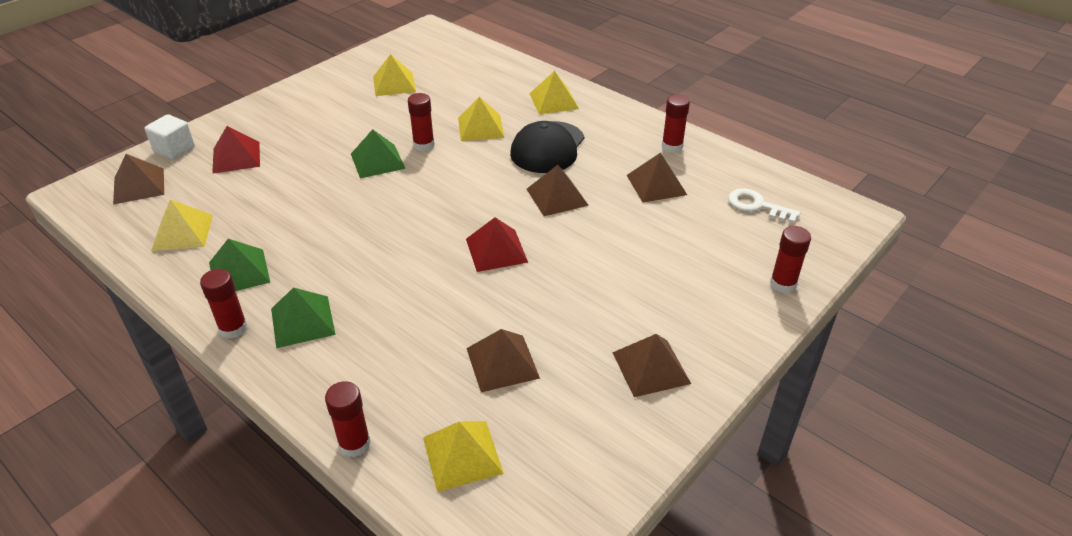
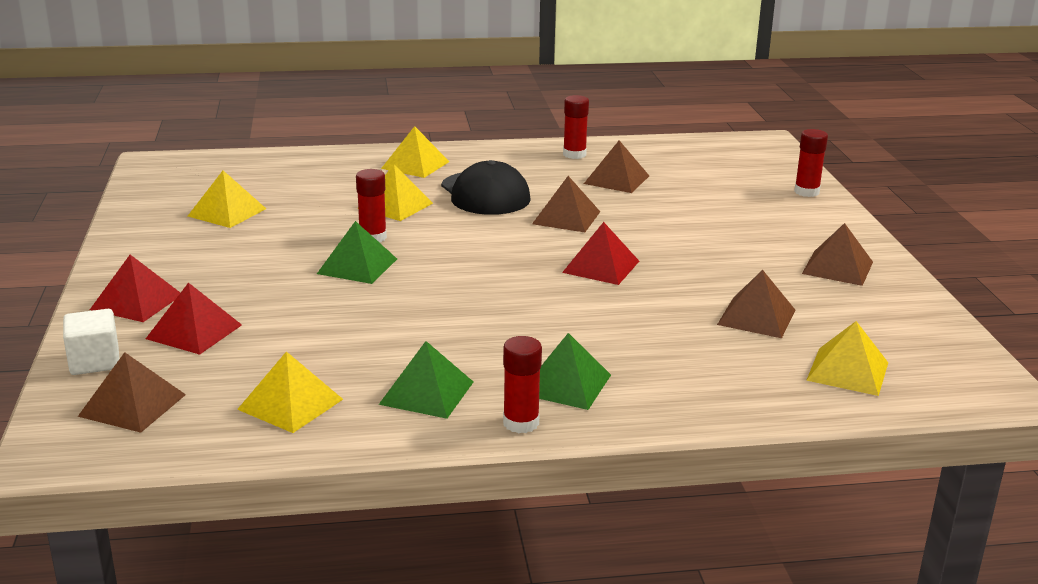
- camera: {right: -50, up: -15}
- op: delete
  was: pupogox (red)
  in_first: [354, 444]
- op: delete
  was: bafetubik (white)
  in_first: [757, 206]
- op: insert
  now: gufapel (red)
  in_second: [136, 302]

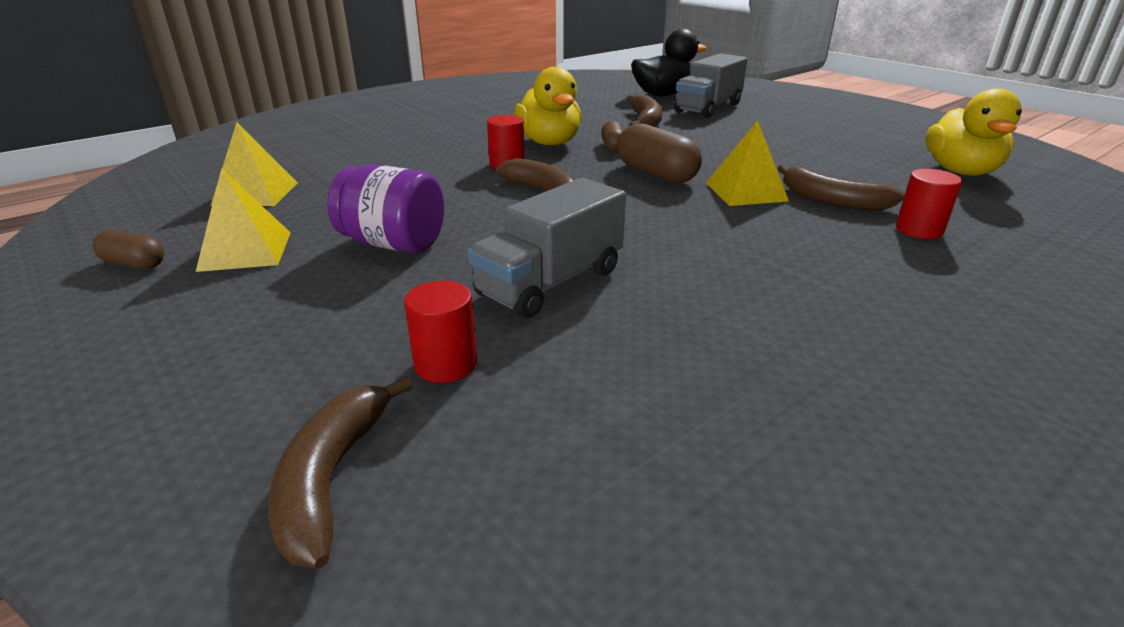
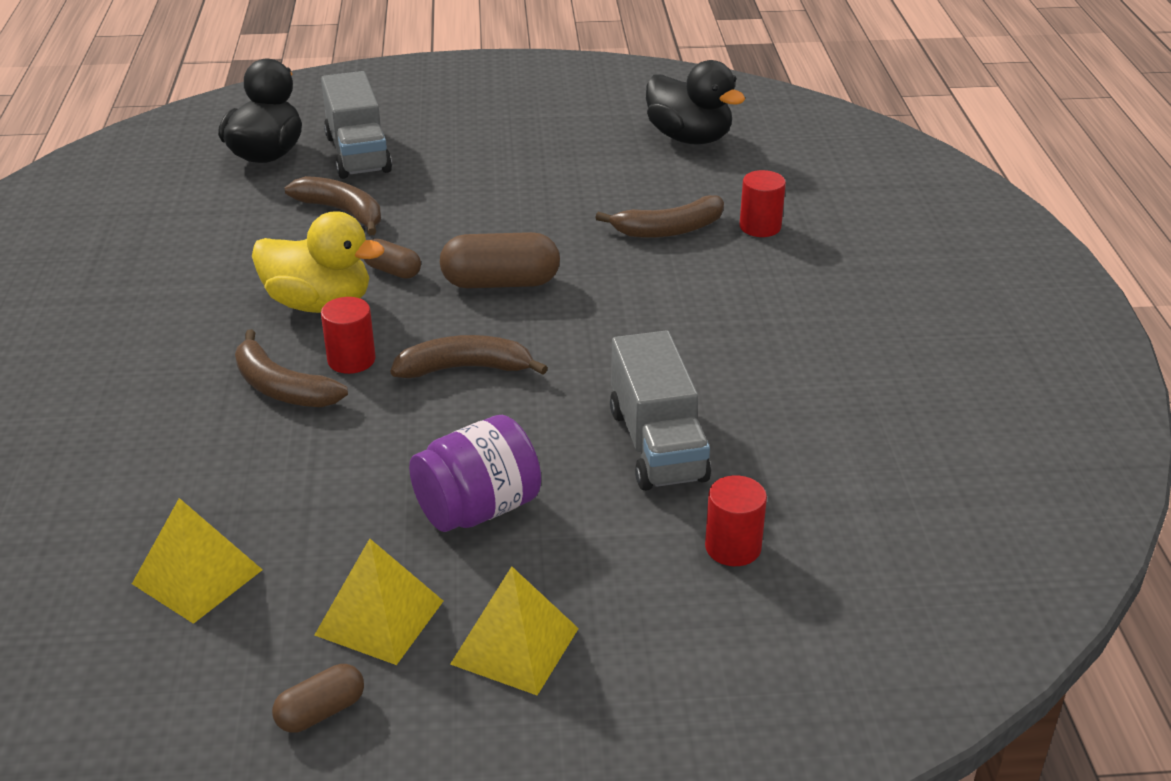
- camera: {right: -55, up: 5}
- op: move
  was: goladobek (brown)
  in_first: [332, 479]
  in_second: [282, 388]
- op: move
  was: gufapel (yellow)
  in_first: [746, 191]
  in_second: [515, 646]
- op: recolor
  was: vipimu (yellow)
  now: vipimu (black)
  in_first: [960, 171]
  in_second: [689, 138]

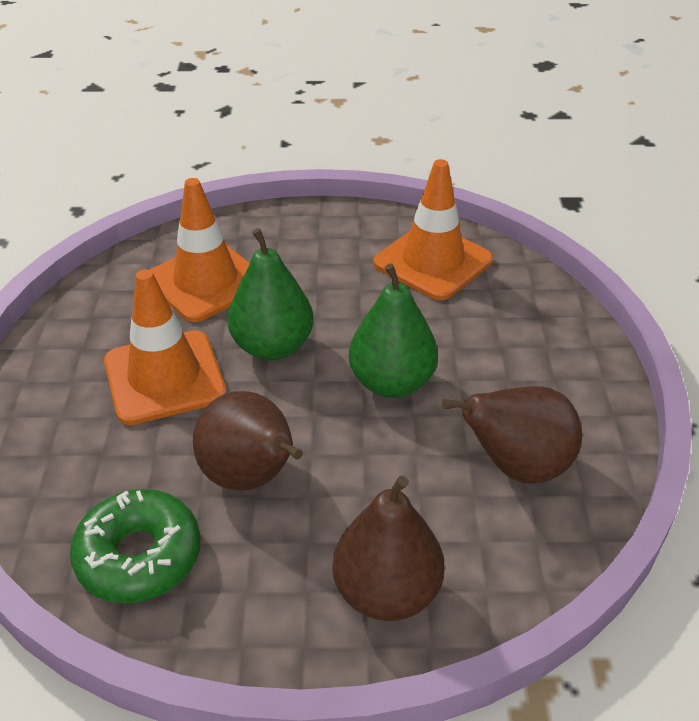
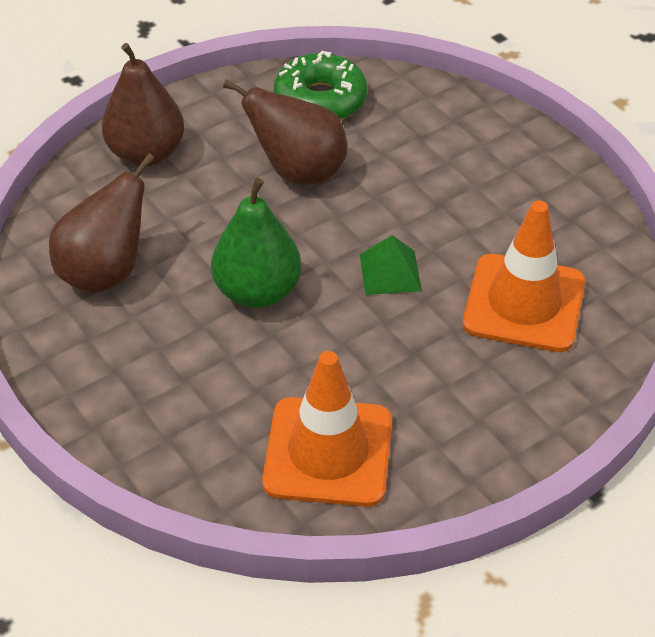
- camera: {right: 145, up: 5}
- op: delete
  was: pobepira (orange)
  in_first: [164, 377]
- op: replace
  was: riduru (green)
  now: gufapel (green)
  in_first: [272, 346]
  in_second: [390, 272]

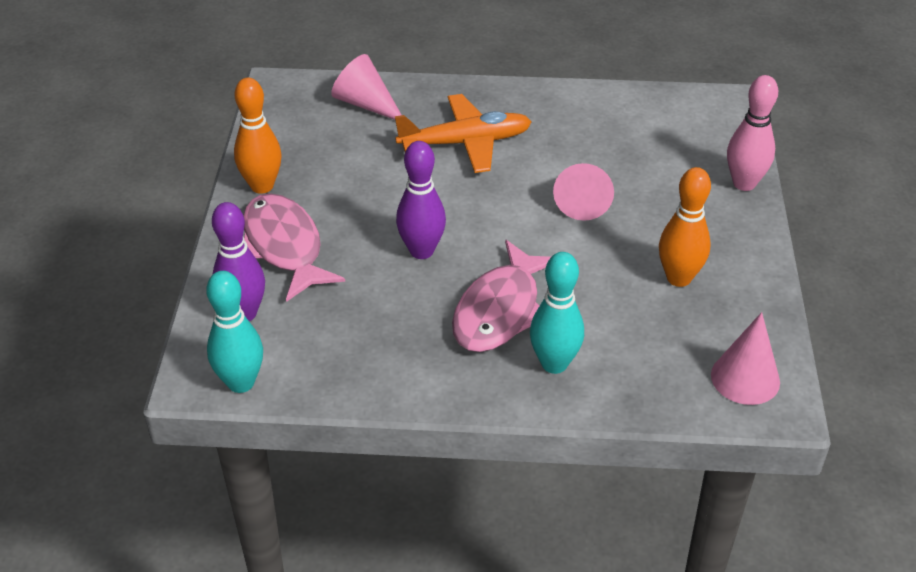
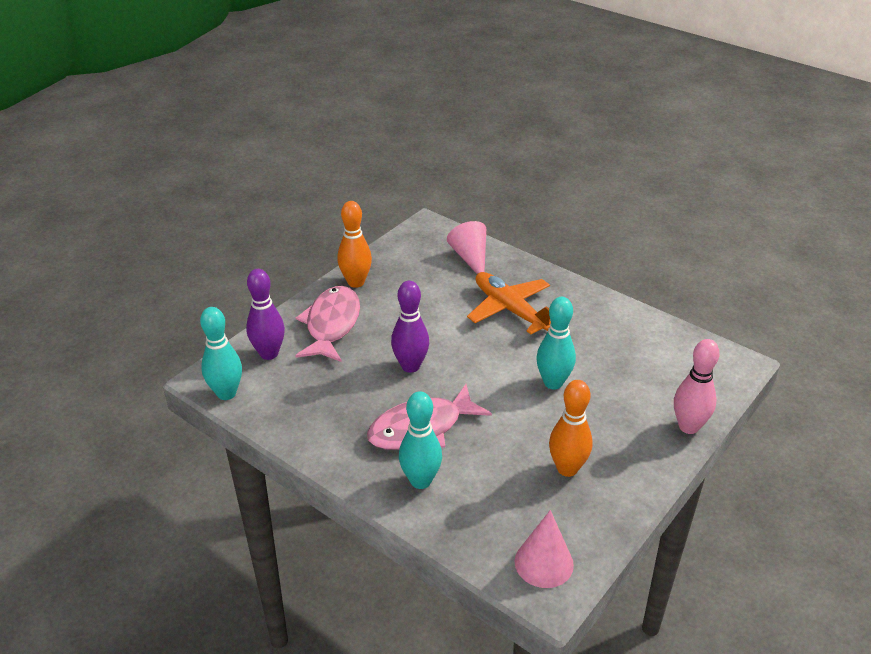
- camera: {right: 35, up: -5}
- op: replace
  was: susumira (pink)
  now: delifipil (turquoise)
  in_first: [583, 199]
  in_second: [553, 383]
- op: rotate
  was: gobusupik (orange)
  in_first: [465, 143]
  in_second: [510, 310]
  clockwise: -150

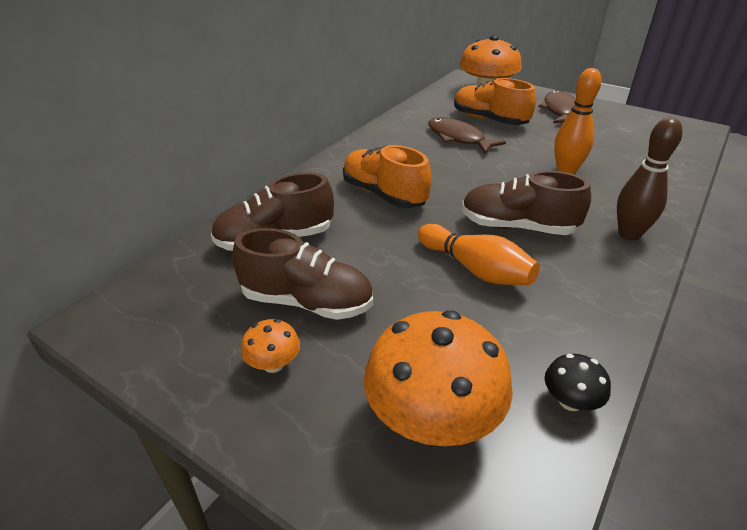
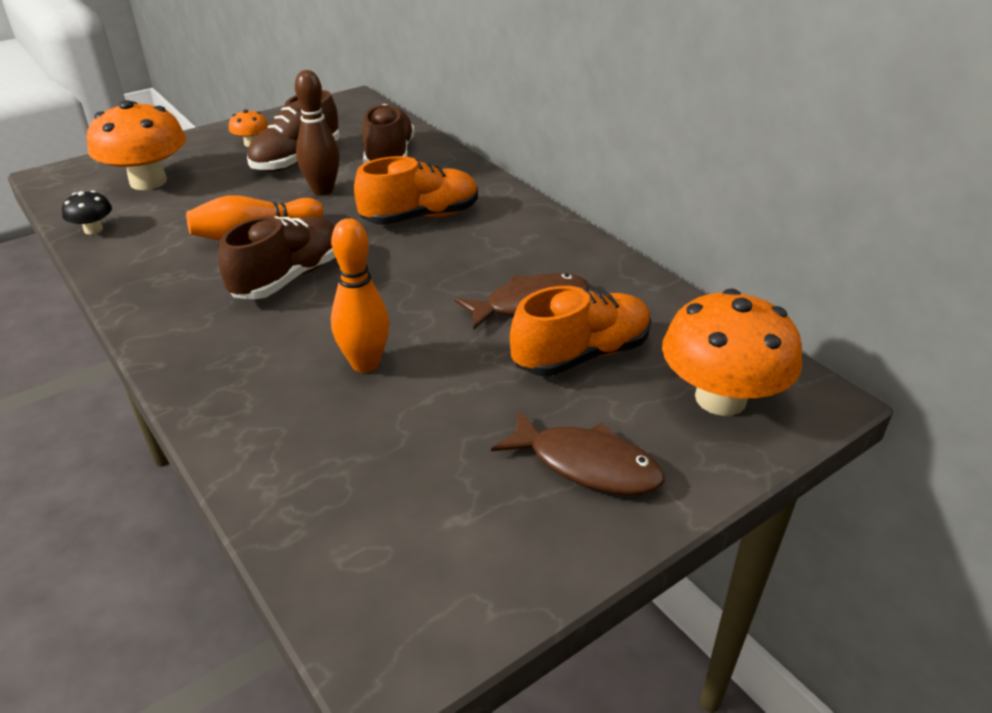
- camera: {right: 110, up: 0}
- op: move
  was: delifipil (brown)
  in_first: [629, 234]
  in_second: [323, 190]

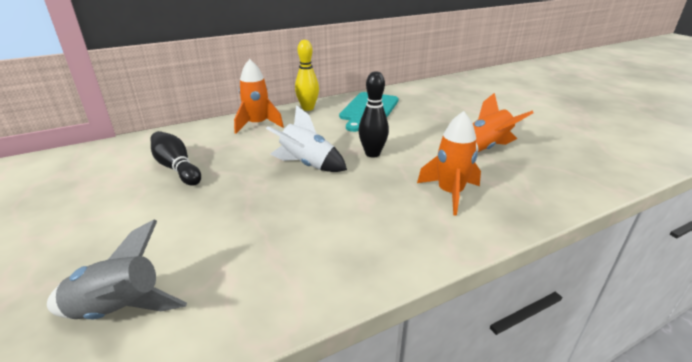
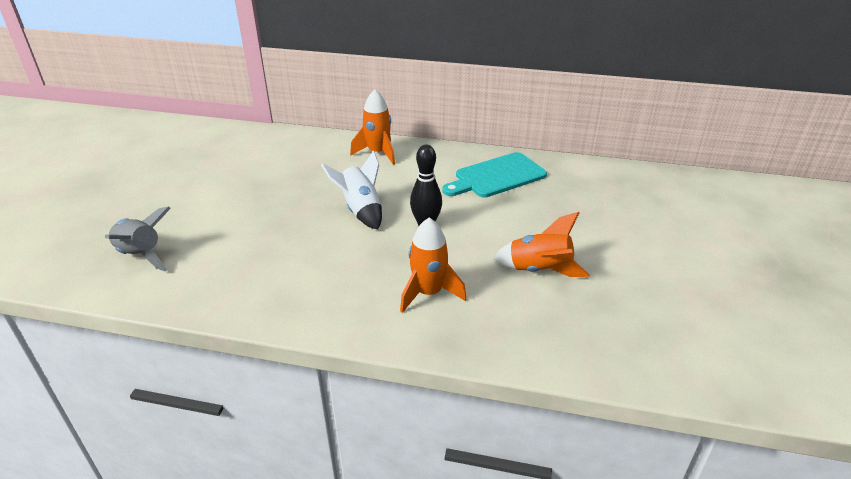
- camera: {right: 40, up: 5}
- op: delete
  was: delifipil (black)
  in_first: [177, 168]
- op: delete
  was: delifipil (yellow)
  in_first: [308, 108]

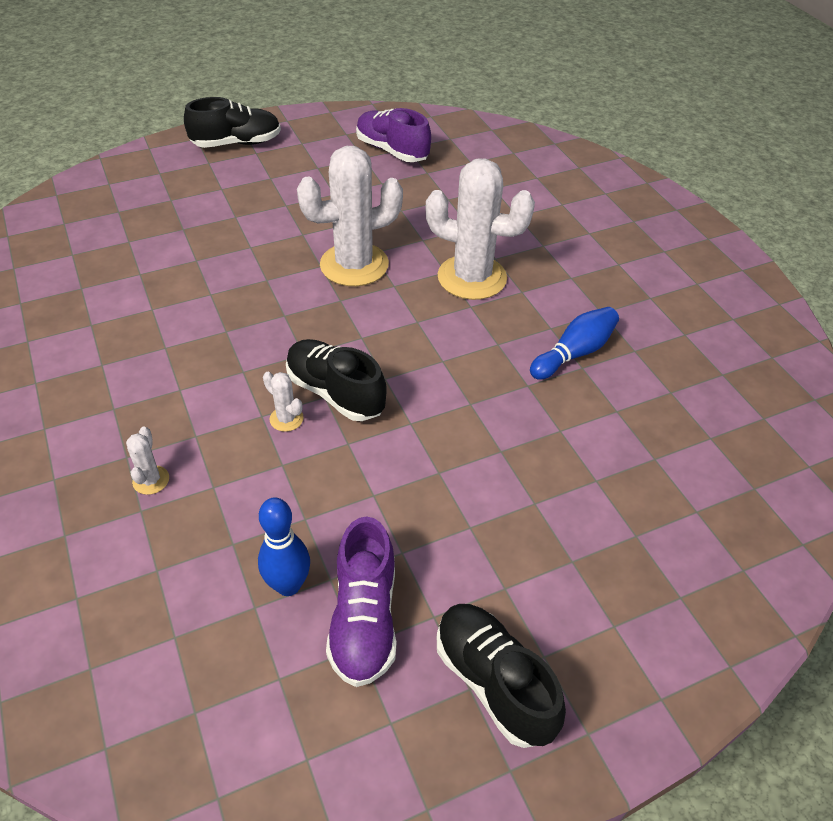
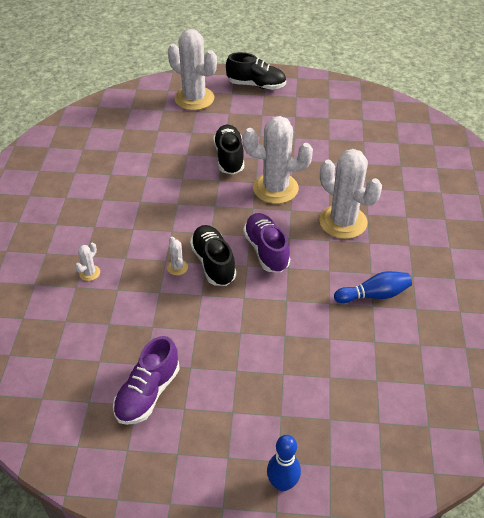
- camera: {right: 30, up: 0}
- op: insert
  now: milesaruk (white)
  in_second: [194, 98]
- op: move
  was: delifipil (blue)
  in_first: [288, 585]
  in_second: [282, 483]
- op: move
  was: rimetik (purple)
  in_first: [392, 151]
  in_second: [266, 250]
- op: move
  was: rimetik (black)
  in_first: [493, 682]
  in_second: [229, 157]

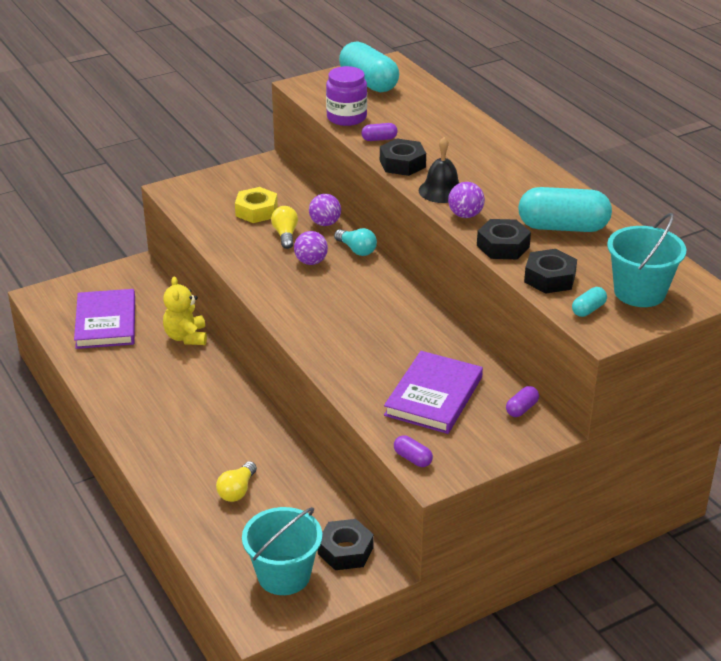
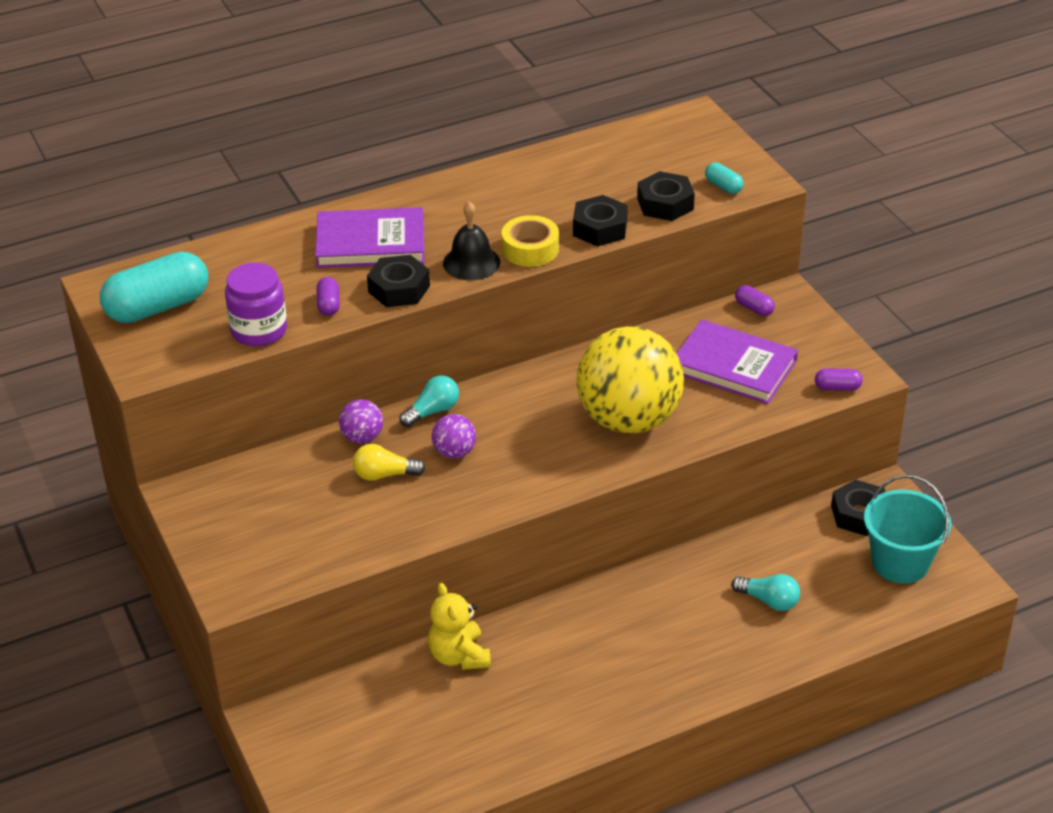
- camera: {right: -85, up: 5}
- op: delete
  was: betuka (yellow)
  in_first: [256, 211]
- op: delete
  was: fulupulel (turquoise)
  in_first: [563, 227]
- op: delete
  was: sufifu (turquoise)
  in_first: [639, 292]
- op: insert
  now: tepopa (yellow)
  in_second: [629, 419]
- op: move
  was: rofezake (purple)
  in_first: [106, 322]
  in_second: [370, 243]
- op: replace
  was: tepopa (purple)
  now: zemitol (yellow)
  in_first: [465, 215]
  in_second: [530, 249]
- op: recolor
  was: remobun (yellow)
  now: remobun (turquoise)
  in_first: [237, 490]
  in_second: [769, 601]
- op: rotate
  was: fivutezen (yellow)
  in_first: [186, 337]
  in_second: [459, 656]
  clockwise: 75
- op: rotate
  was: fulupulel (purple)
  in_first: [412, 458]
  in_second: [837, 387]
  clockwise: 45

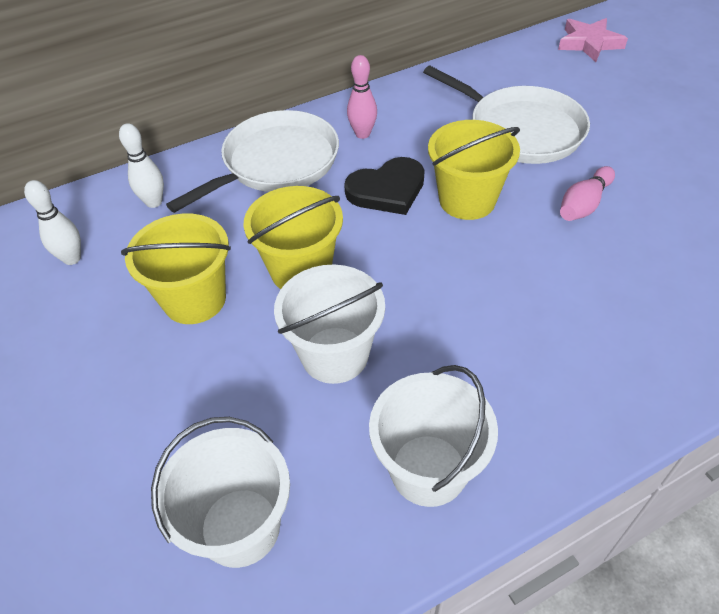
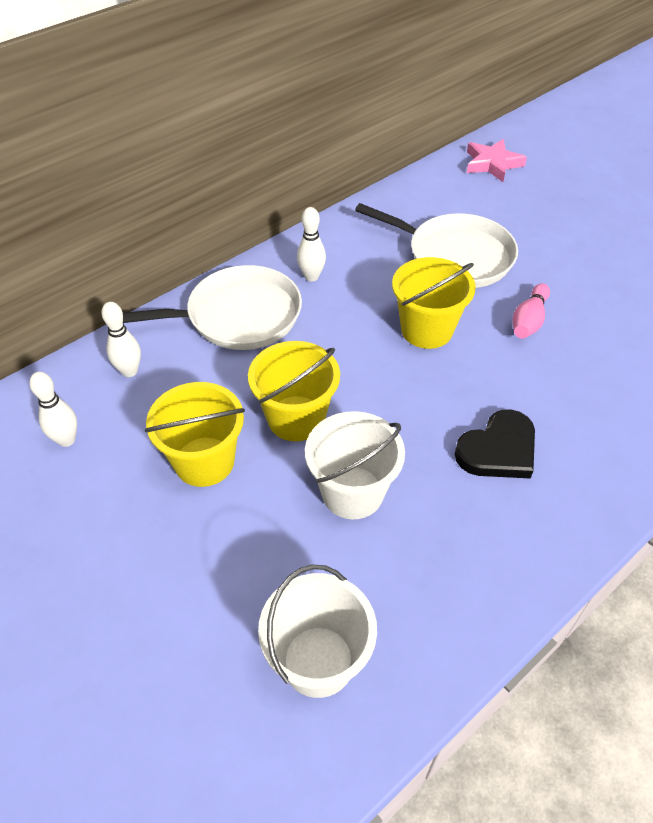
- camera: {right: -15, up: 0}
- op: delete
  was: sufifu (white)
  in_first: [428, 470]
- op: move
  was: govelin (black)
  in_first: [387, 190]
  in_second: [498, 450]
- op: recolor
  was: delifipil (pink)
  now: delifipil (white)
  in_first: [362, 134]
  in_second: [311, 276]
- op: rotate
  was: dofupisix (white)
  in_first: [276, 163]
  in_second: [237, 316]
  clockwise: 45

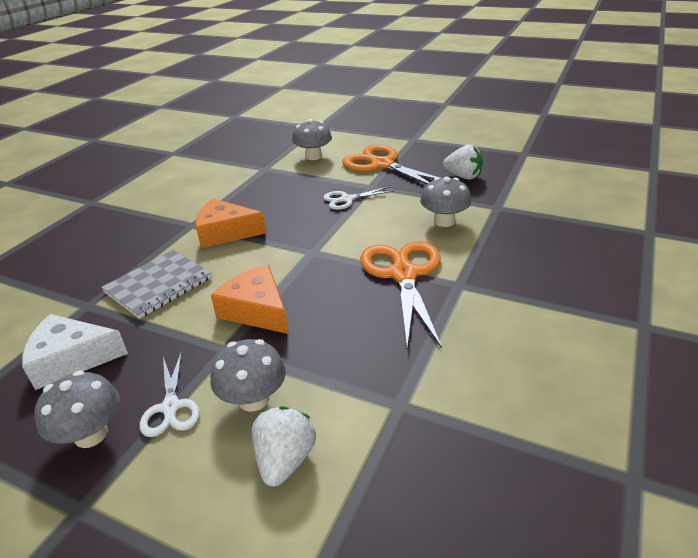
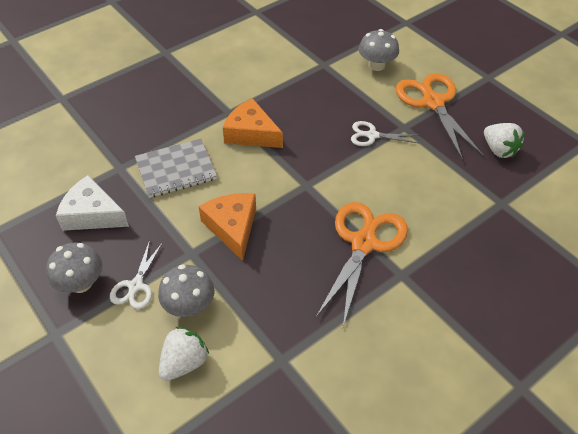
- camera: {right: 25, up: 15}
- op: delete
  was: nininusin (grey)
  in_first: [444, 221]

